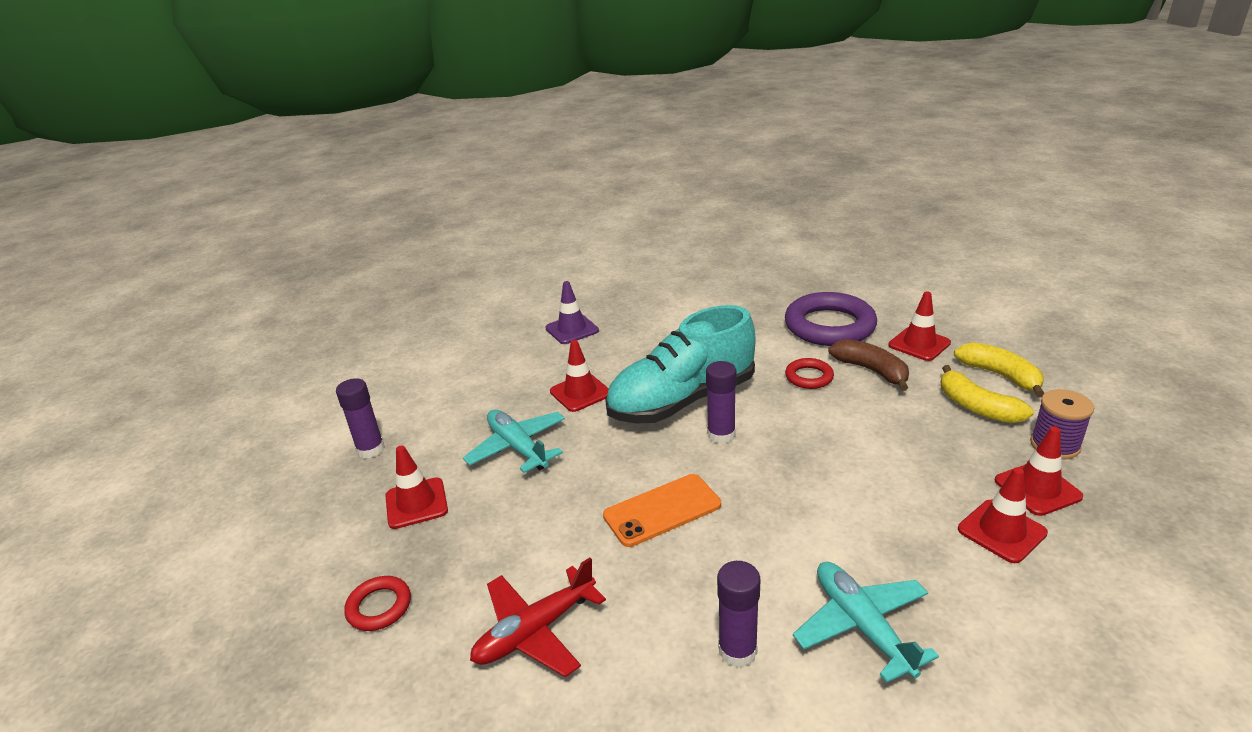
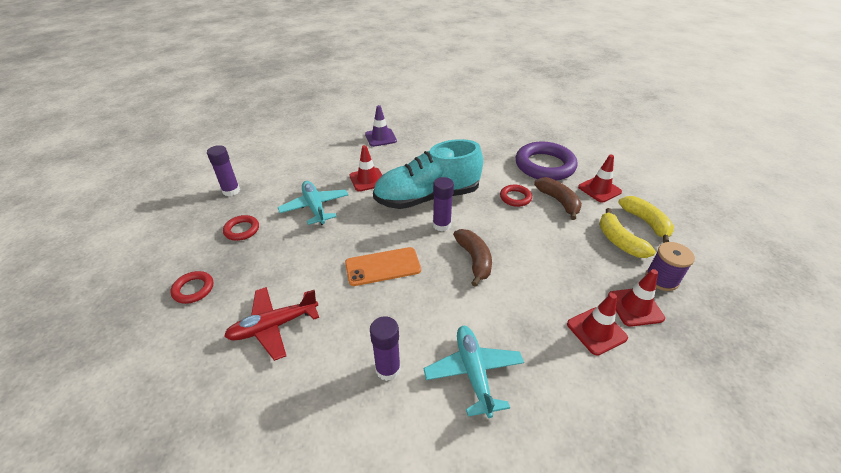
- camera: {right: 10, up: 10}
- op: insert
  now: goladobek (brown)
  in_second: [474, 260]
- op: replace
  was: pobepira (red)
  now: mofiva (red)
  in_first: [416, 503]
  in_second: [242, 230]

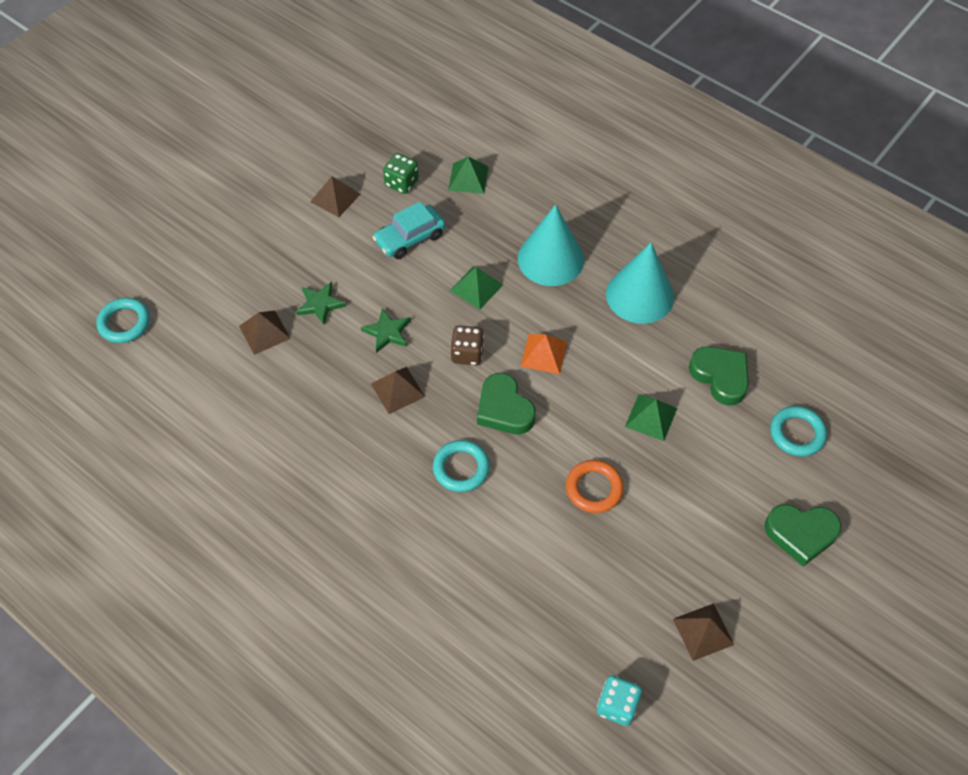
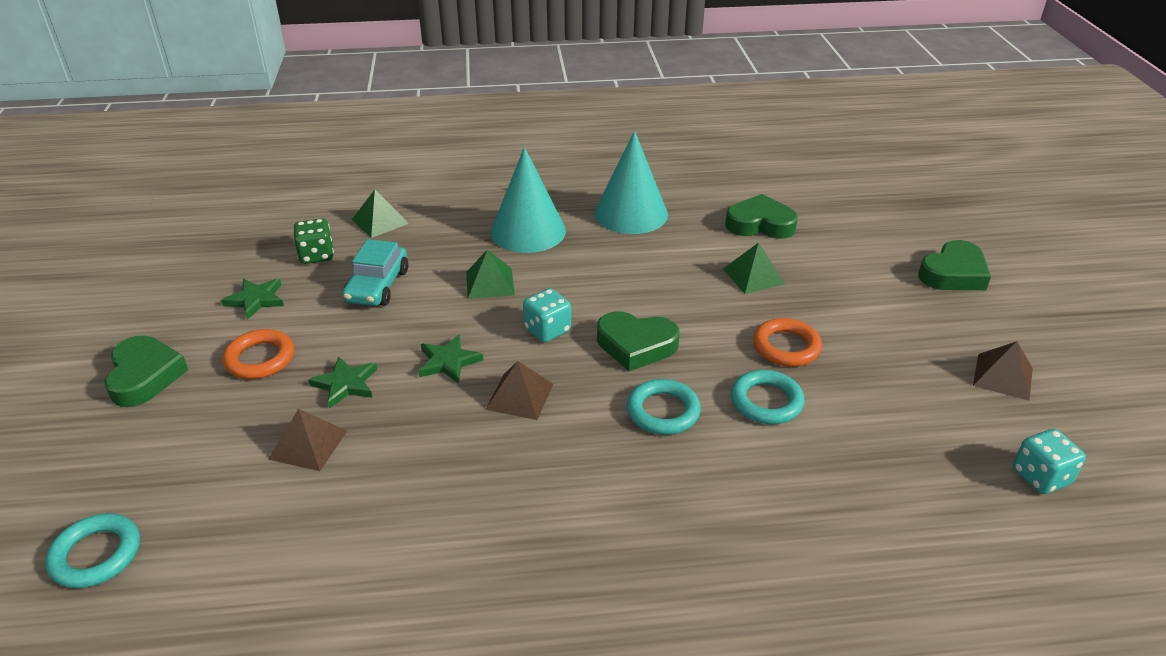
- camera: {right: -45, up: -20}
- op: delete
  was: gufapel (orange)
  in_first: [543, 354]
- op: insert
  now: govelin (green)
  in_second: [145, 376]
- op: insert
  now: mofiva (orange)
  in_second: [260, 358]
- op: move
  was: mofiva (turquoise)
  in_first: [797, 433]
  in_second: [766, 401]
- op: replace
  was: gufapel (brown)
  now: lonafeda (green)
  in_first: [335, 197]
  in_second: [256, 300]
- op: recolor
  was: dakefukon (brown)
  now: dakefukon (turquoise)
  in_first: [467, 354]
  in_second: [547, 330]

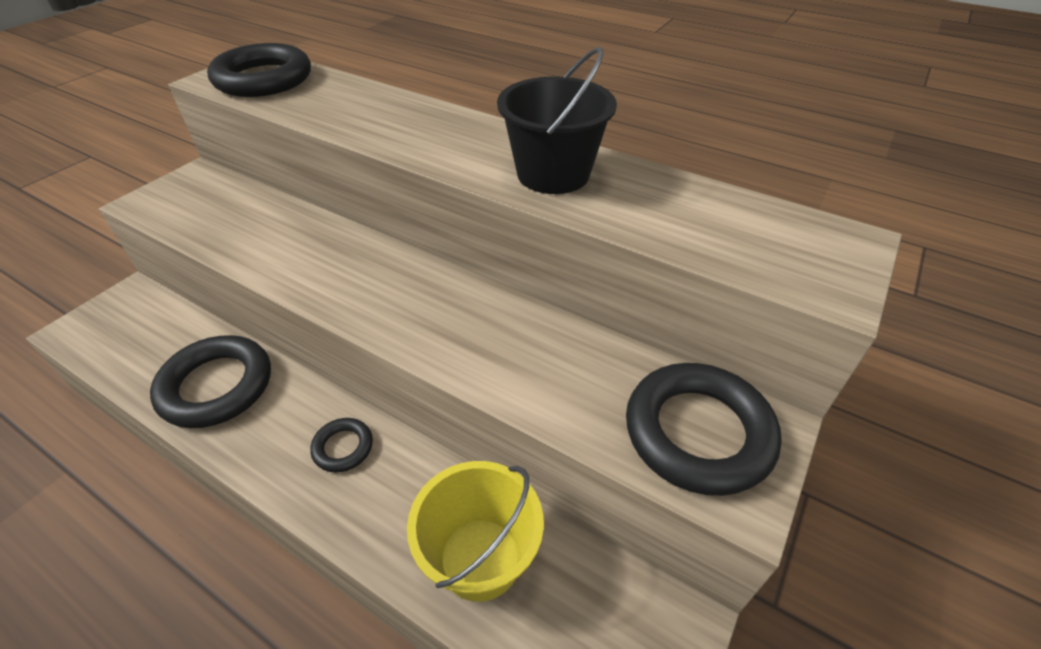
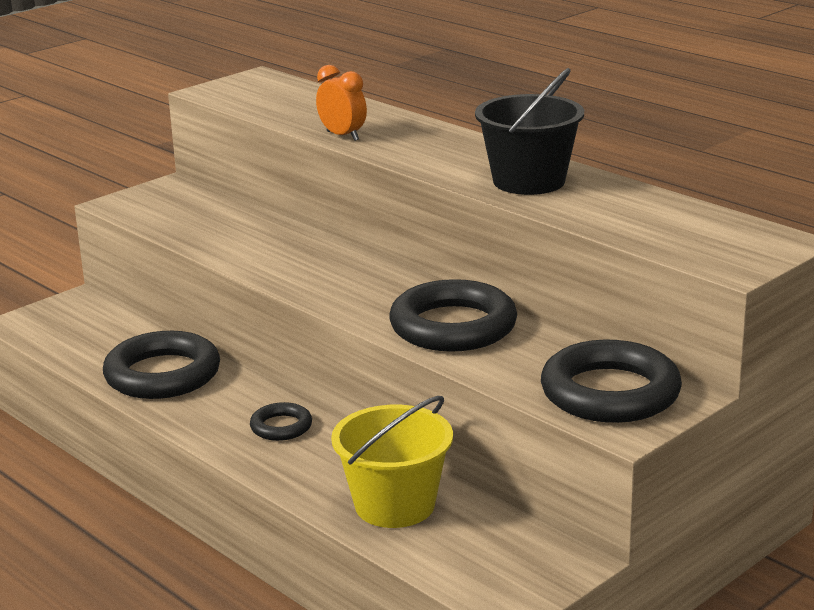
- camera: {right: 15, up: -20}
- op: insert
  now: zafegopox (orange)
  in_second: [342, 136]
- op: move
  was: mofiva (black)
  in_first: [263, 79]
  in_second: [453, 326]

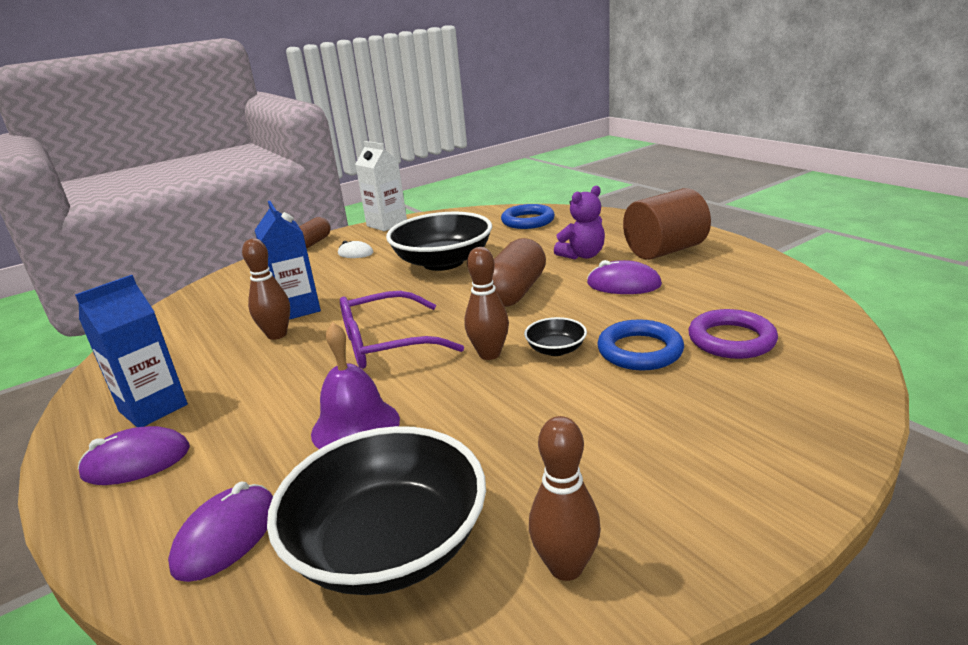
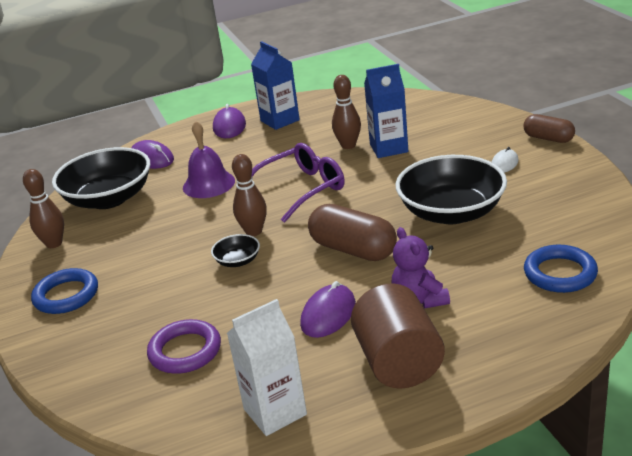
- camera: {right: 105, up: 5}
- op: move
  was: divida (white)
  in_first: [387, 224]
  in_second: [275, 412]
- op: move
  was: mofiva (blue)
  in_first: [640, 351]
  in_second: [66, 295]
- op: rotate
  was: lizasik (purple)
  in_first: [386, 344]
  in_second: [302, 189]
  clockwise: 60

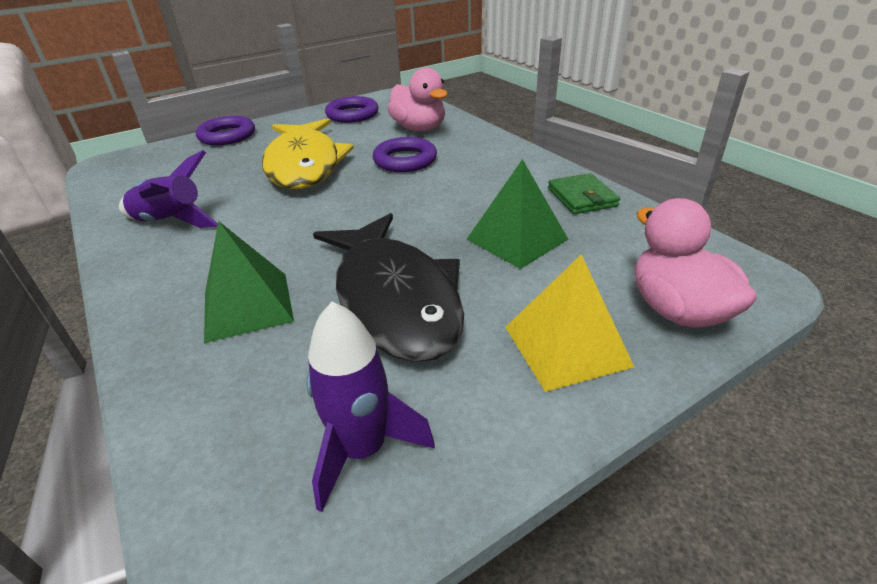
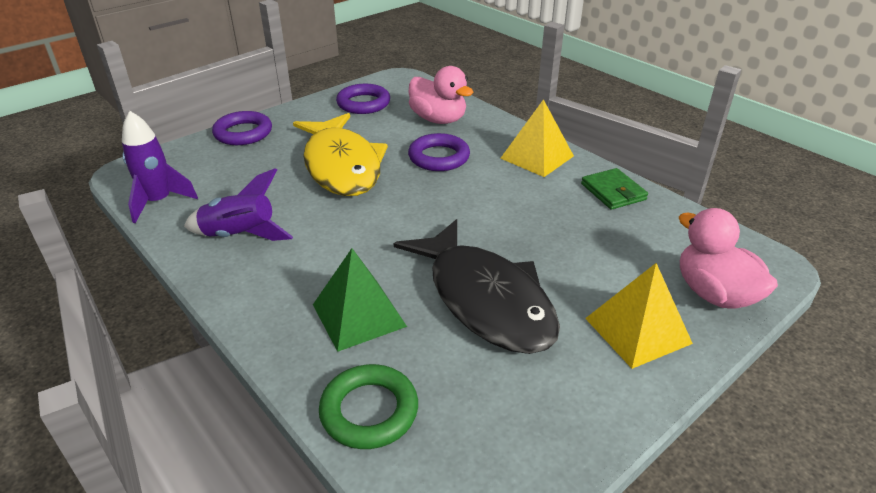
- camera: {right: -10, up: 0}
- op: delete
  was: gufapel (green)
  in_first: [517, 239]
- op: insert
  now: mofiva (green)
  in_second: [369, 411]
- op: insert
  now: gufapel (yellow)
  in_second: [537, 157]
- op: move
  was: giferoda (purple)
  in_first: [363, 450]
  in_second: [159, 202]

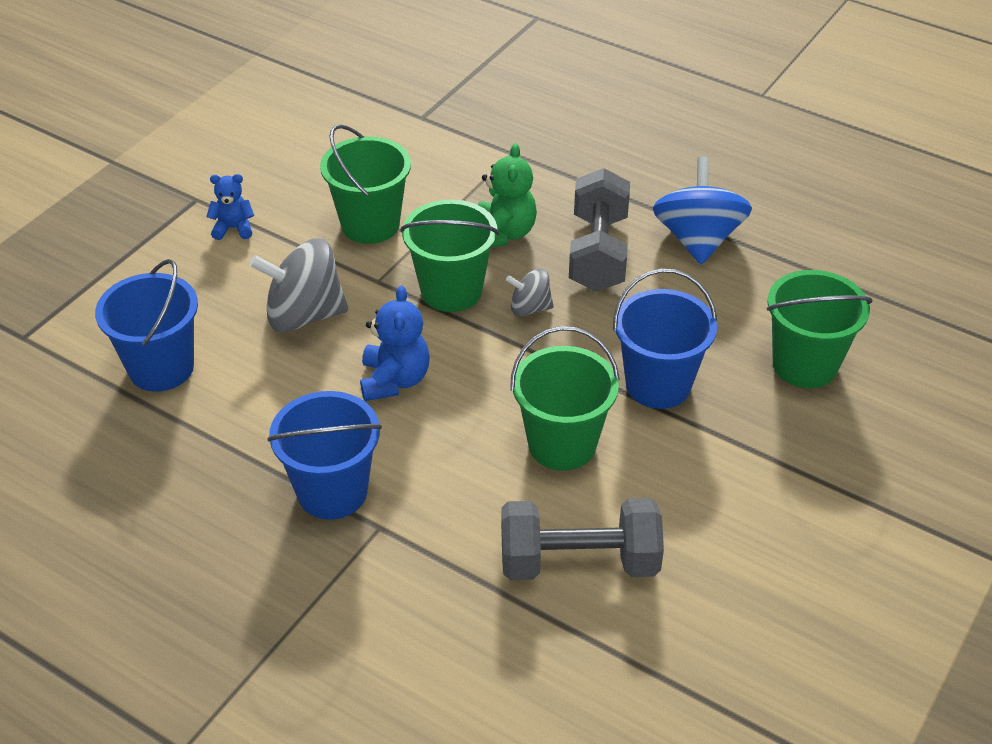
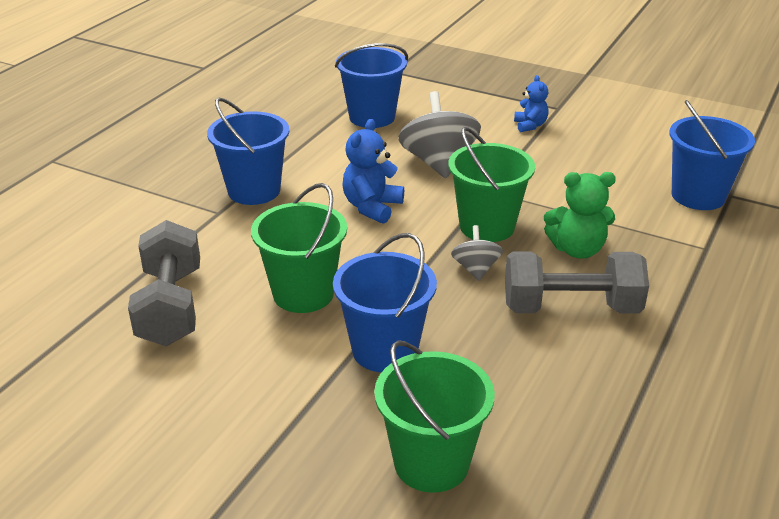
- camera: {right: 85, up: -10}
- op: delete
  was: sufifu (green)
  in_first: [370, 224]
- op: delete
  was: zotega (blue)
  in_first: [698, 240]
- op: insert
  now: sufifu (blue)
  in_second: [698, 196]
- op: rotate
  was: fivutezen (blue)
  in_first: [394, 380]
  in_second: [372, 207]
  clockwise: 120

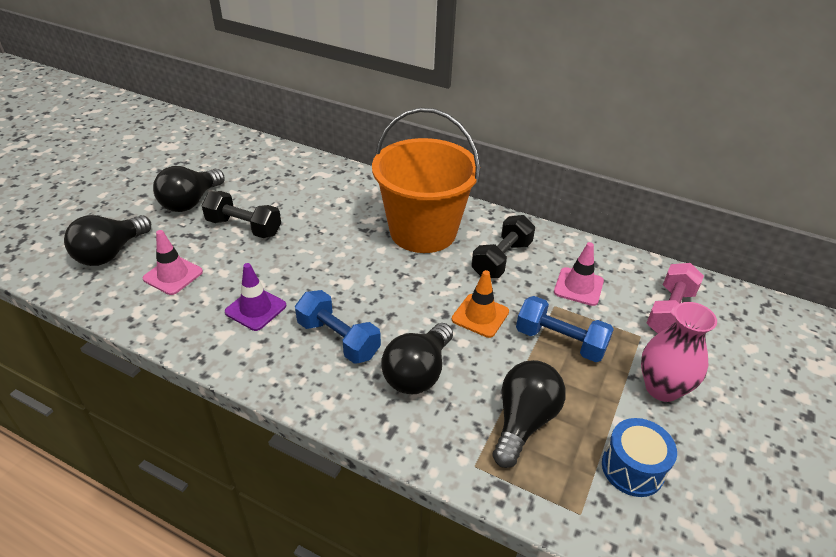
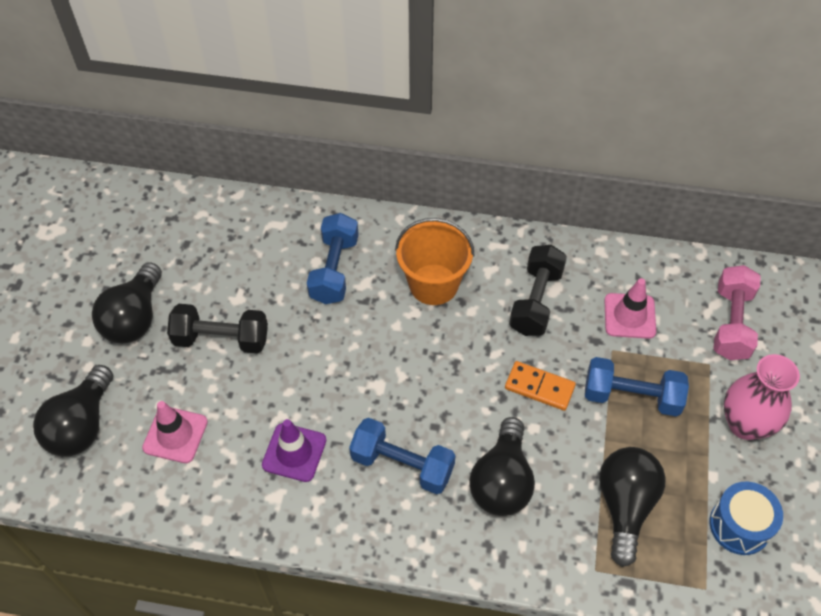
- camera: {right: -15, up: 15}
- op: insert
  now: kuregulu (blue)
  in_second: [334, 269]
- op: replace
  was: pobepira (orange)
  now: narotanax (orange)
  in_first: [480, 315]
  in_second: [539, 387]
- op: resize
  was: sufifu (orange)
  in_first: [423, 231]
  in_second: [433, 284]
  ratio: 0.61

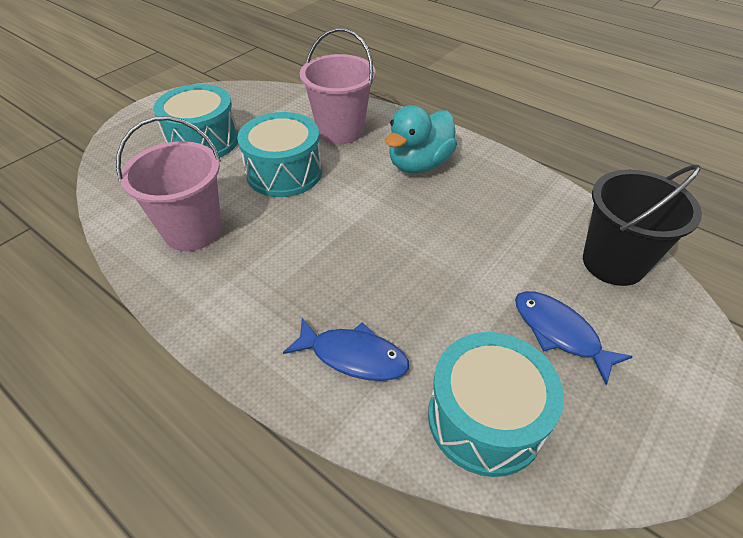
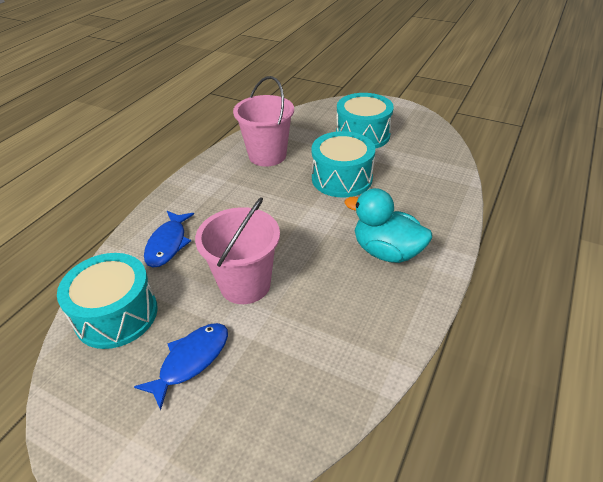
- camera: {right: 80, up: -5}
- op: delete
  was: sufifu (black)
  in_first: [613, 262]
- op: move
  was: sufifu (pink)
  in_first: [340, 131]
  in_second: [245, 284]

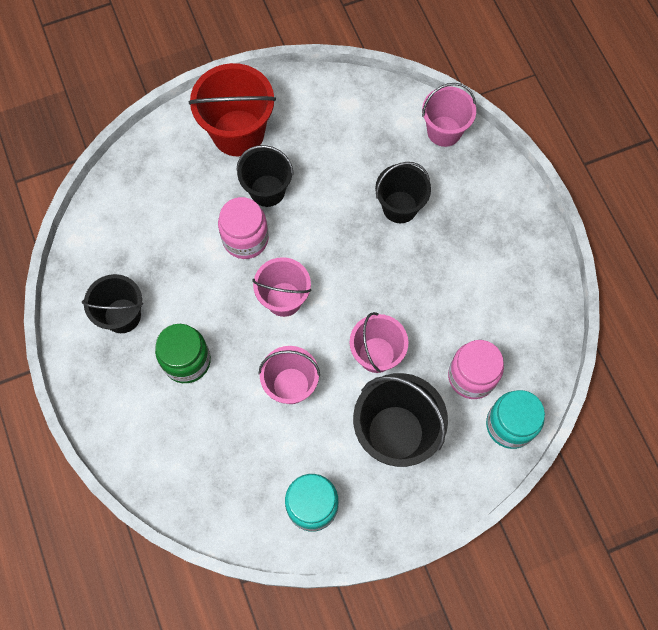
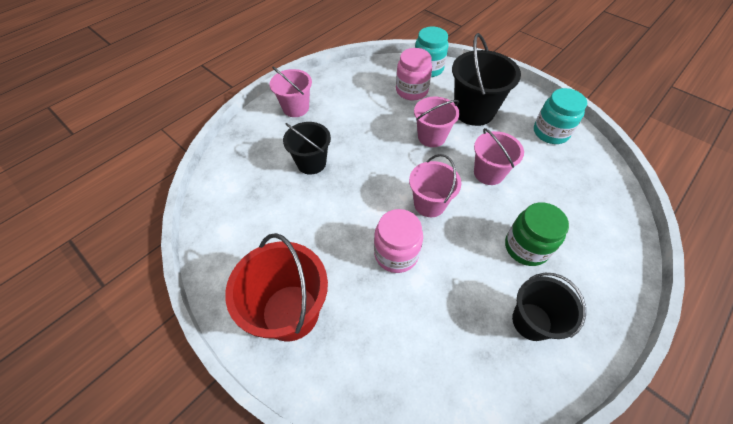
- camera: {right: -115, up: -15}
- op: delete
  was: sufifu (black)
  in_first: [267, 191]
- op: move
  was: sufifu (pink)
  in_first: [444, 131]
  in_second: [296, 108]

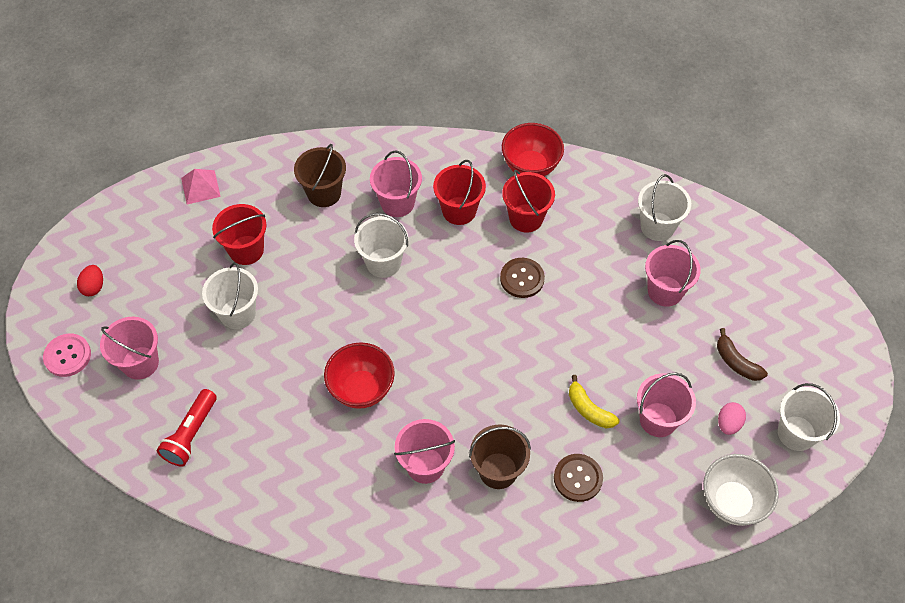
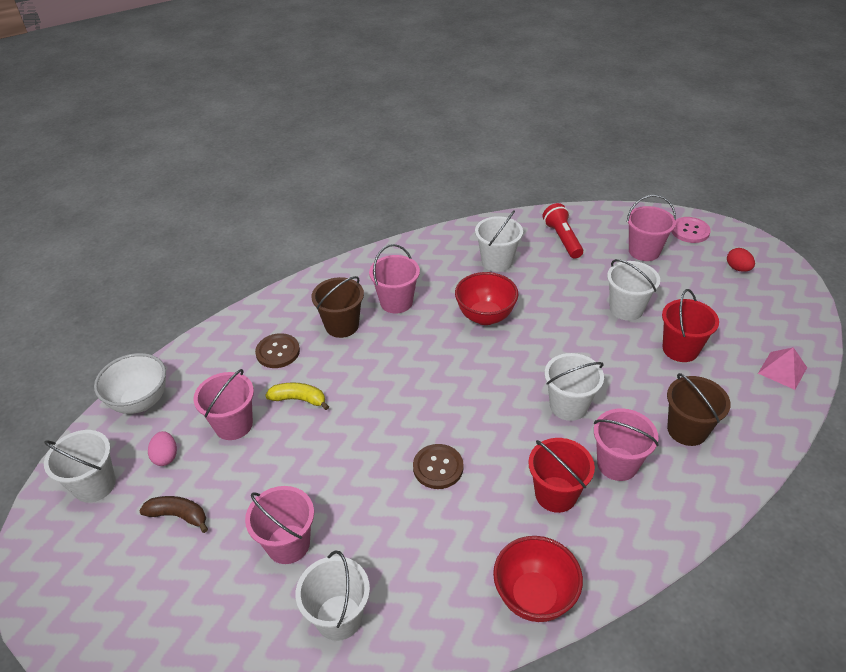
- camera: {right: 145, up: -15}
- op: delete
  was: sufifu (red)
  in_first: [526, 218]
- op: insert
  now: sufifu (white)
  in_second: [497, 262]

